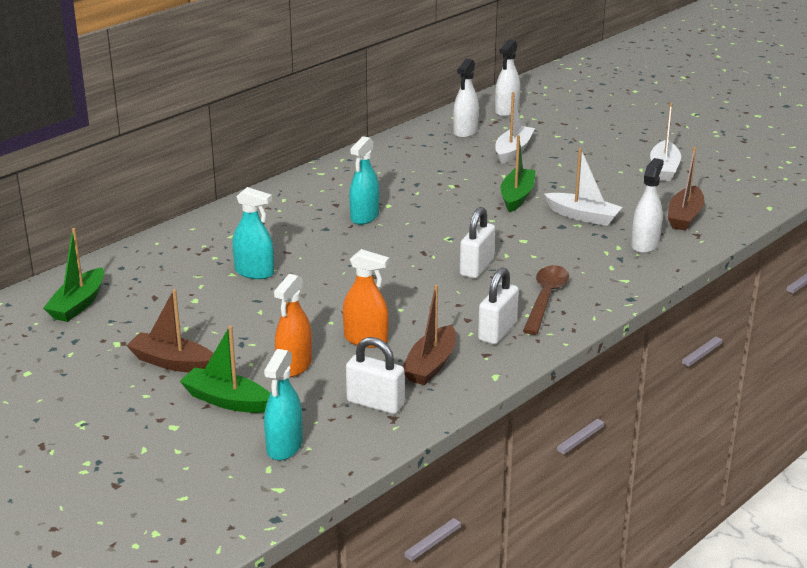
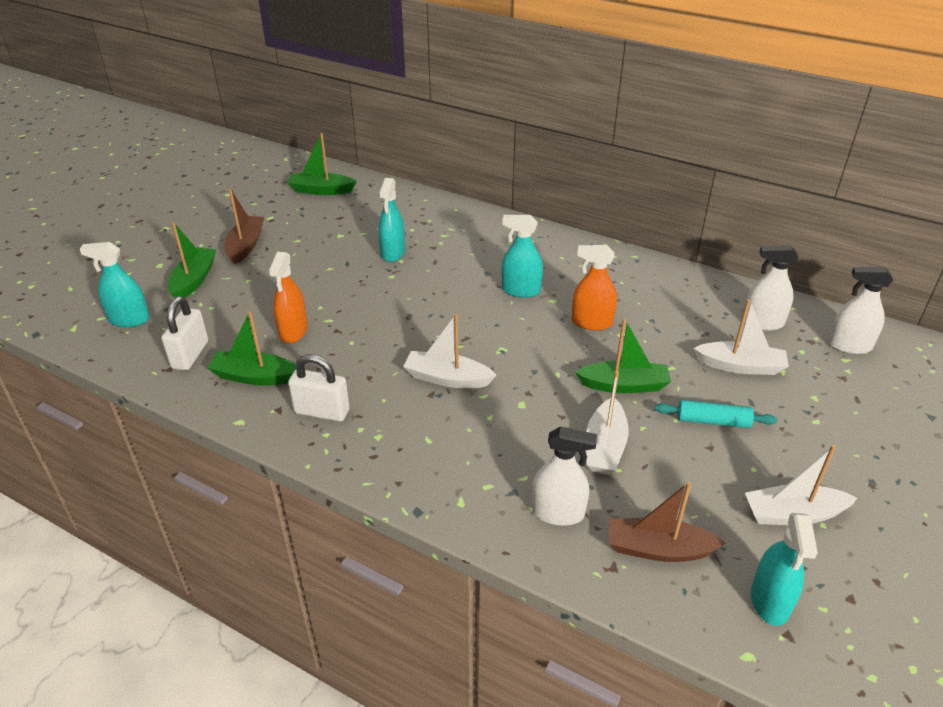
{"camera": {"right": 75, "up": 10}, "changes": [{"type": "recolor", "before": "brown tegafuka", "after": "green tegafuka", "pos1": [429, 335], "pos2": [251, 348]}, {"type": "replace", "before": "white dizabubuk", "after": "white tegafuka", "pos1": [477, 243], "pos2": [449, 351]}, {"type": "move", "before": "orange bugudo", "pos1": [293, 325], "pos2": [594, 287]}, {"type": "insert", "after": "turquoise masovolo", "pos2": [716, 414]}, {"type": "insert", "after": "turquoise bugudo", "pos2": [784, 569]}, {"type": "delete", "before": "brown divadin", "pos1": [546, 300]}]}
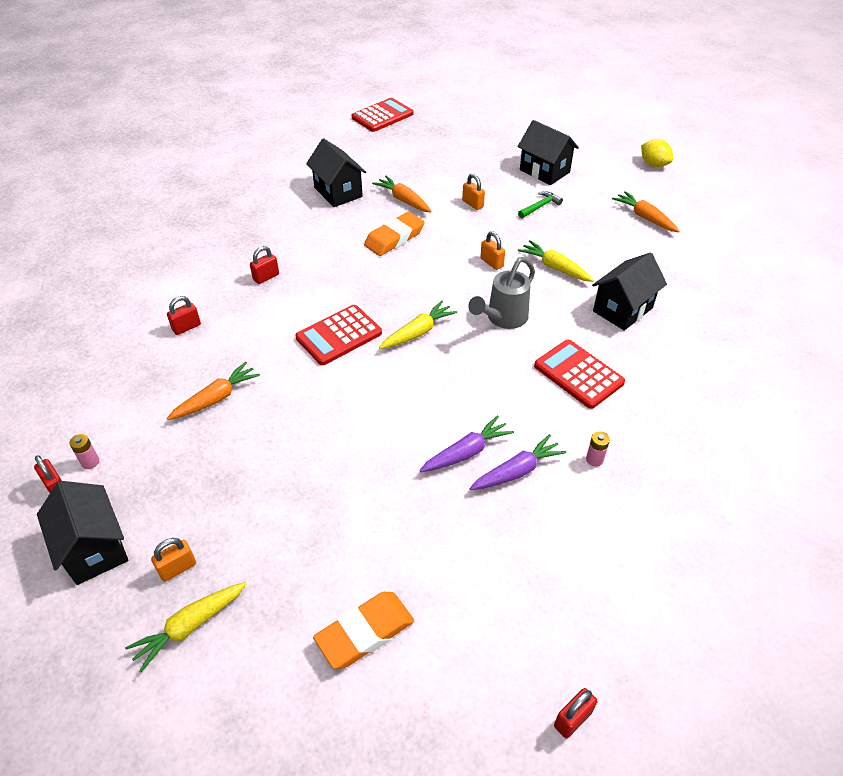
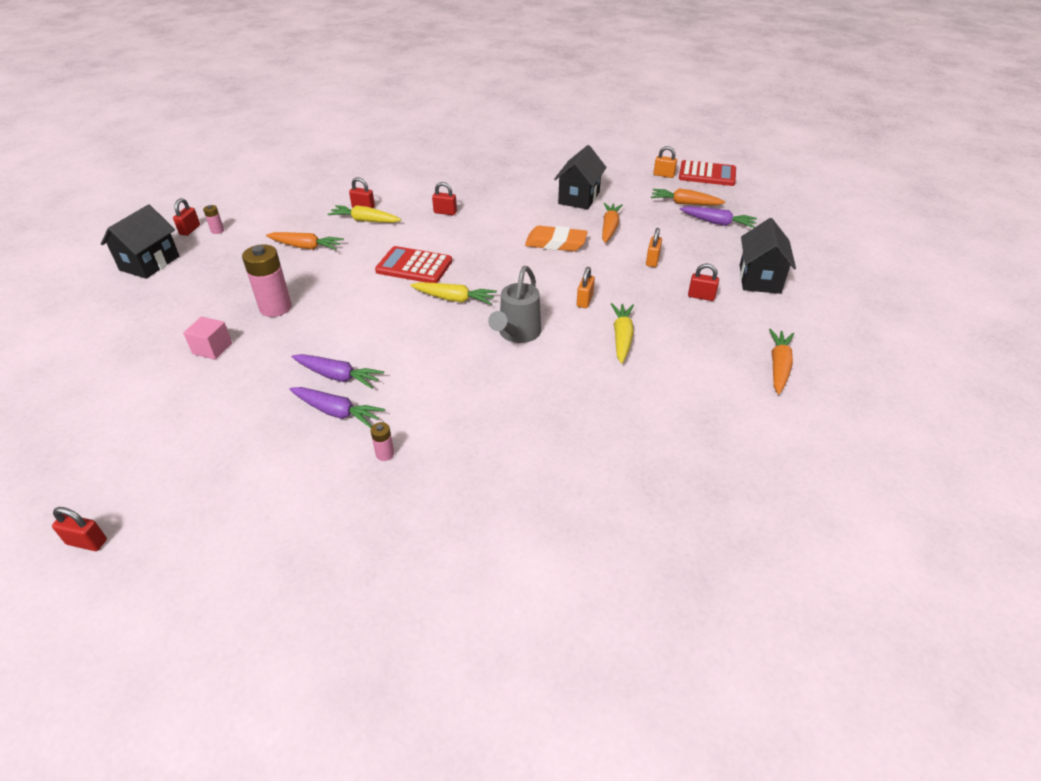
{"camera": {"right": 55, "up": -5}, "changes": [{"type": "insert", "after": "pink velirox", "pos2": [207, 338]}, {"type": "insert", "after": "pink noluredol", "pos2": [267, 280]}, {"type": "move", "before": "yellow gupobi", "pos1": [185, 627], "pos2": [364, 214]}, {"type": "rotate", "before": "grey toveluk", "pos1": [501, 293], "pos2": [514, 304], "turn": -75}, {"type": "insert", "after": "orange gupobi", "pos2": [688, 197]}, {"type": "move", "before": "orange dizabubuk", "pos1": [173, 560], "pos2": [665, 162]}, {"type": "insert", "after": "purple gupobi", "pos2": [718, 217]}, {"type": "replace", "before": "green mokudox", "after": "red dizabubuk", "pos1": [540, 204], "pos2": [703, 282]}, {"type": "delete", "before": "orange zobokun", "pos1": [363, 630]}, {"type": "delete", "before": "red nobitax", "pos1": [579, 374]}, {"type": "delete", "before": "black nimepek", "pos1": [629, 291]}, {"type": "delete", "before": "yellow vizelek", "pos1": [657, 153]}]}
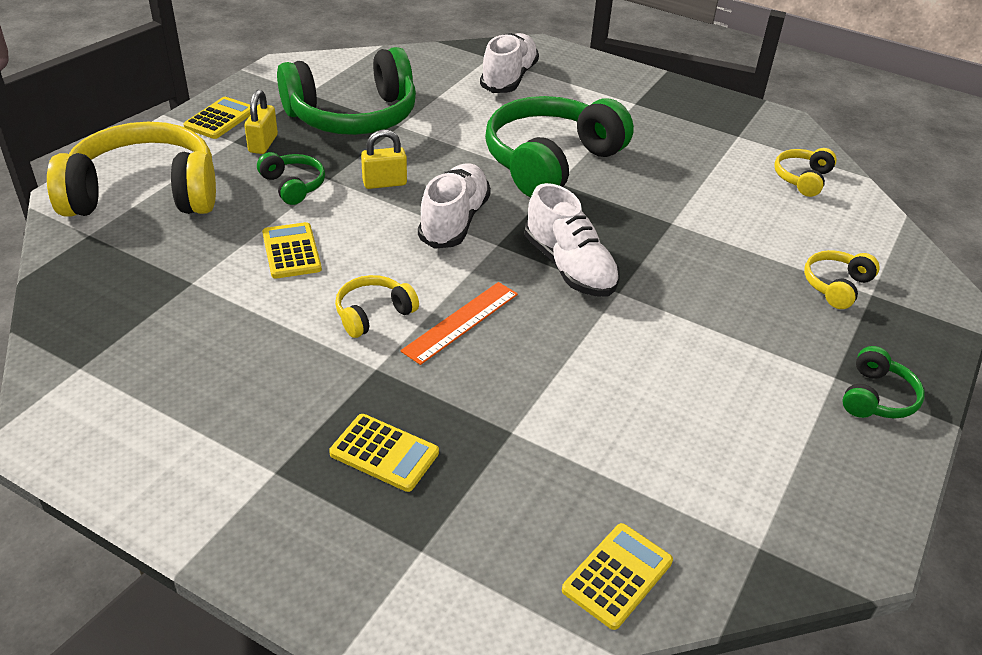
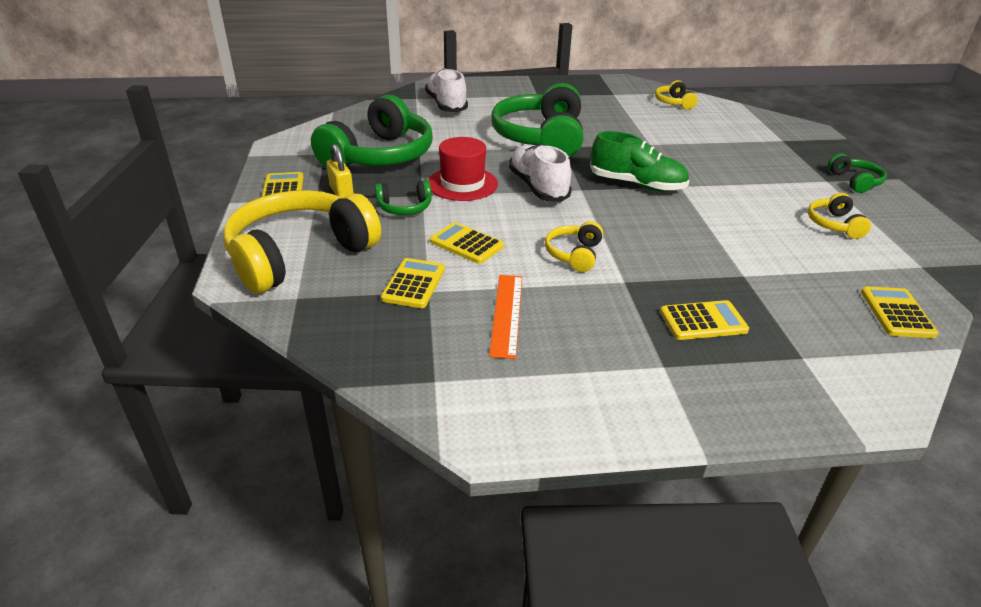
{"camera": {"right": -35, "up": -5}, "changes": [{"type": "rotate", "before": "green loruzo", "pos1": [291, 178], "pos2": [403, 197], "turn": 150}, {"type": "insert", "after": "yellow nobitax", "pos2": [413, 283]}, {"type": "replace", "before": "yellow dizabubuk", "after": "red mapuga", "pos1": [384, 159], "pos2": [463, 169]}, {"type": "move", "before": "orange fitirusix", "pos1": [459, 323], "pos2": [505, 317]}, {"type": "recolor", "before": "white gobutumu", "after": "green gobutumu", "pos1": [572, 240], "pos2": [639, 161]}, {"type": "move", "before": "yellow loruzo", "pos1": [842, 279], "pos2": [839, 216]}]}
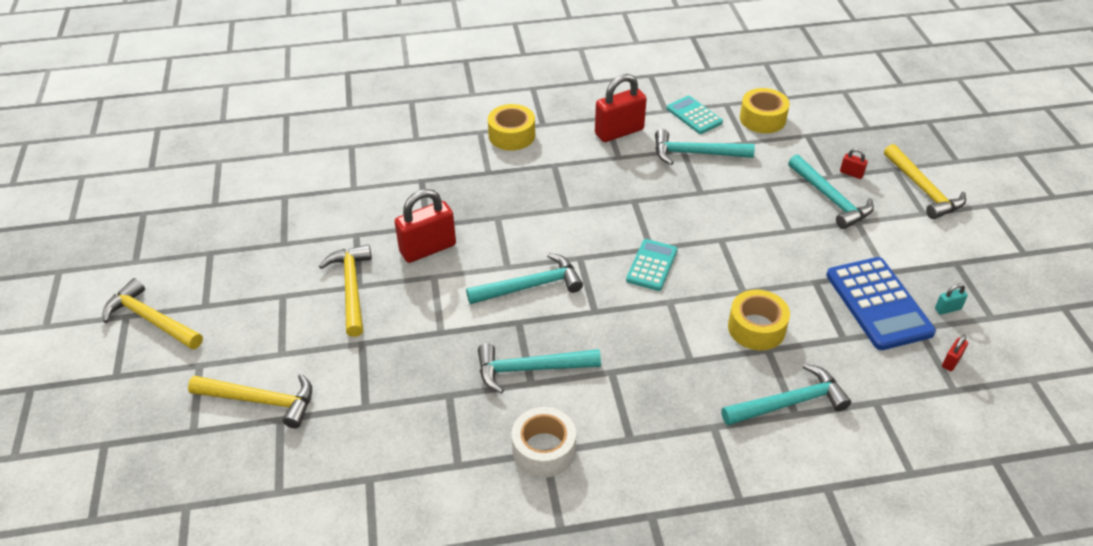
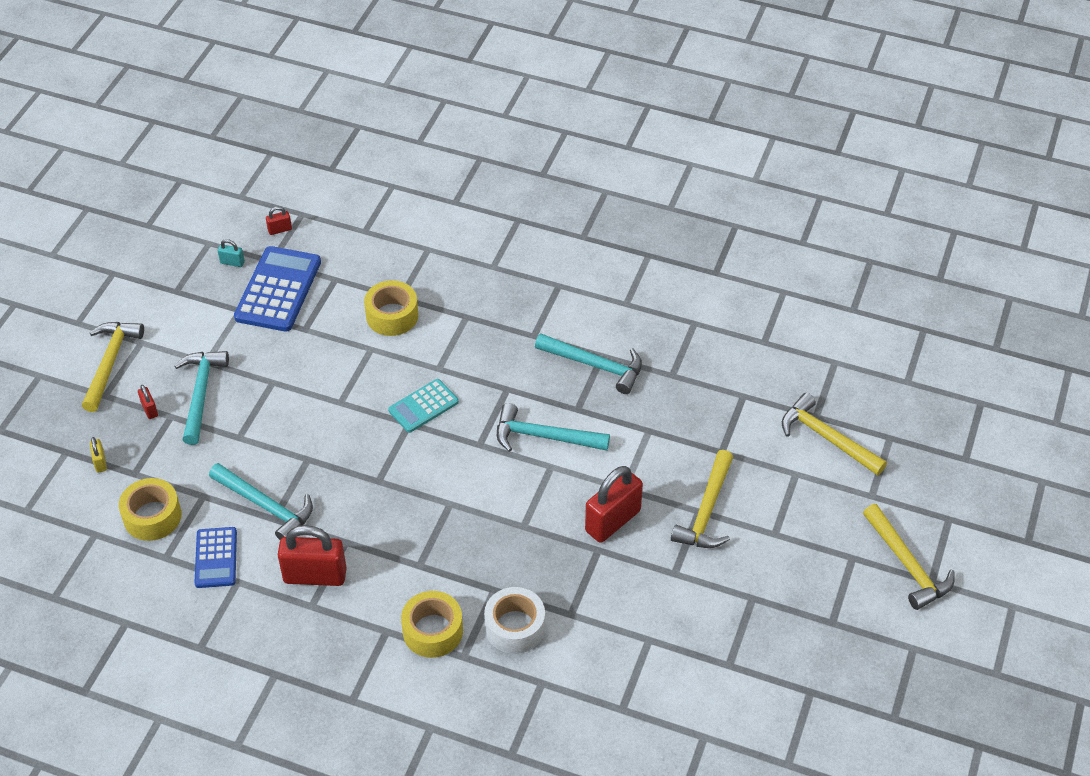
{"camera": {"right": -150, "up": 5}, "changes": [{"type": "insert", "after": "yellow dizabubuk", "pos2": [98, 455]}, {"type": "recolor", "before": "turquoise nobitax", "after": "blue nobitax", "pos1": [695, 115], "pos2": [215, 557]}, {"type": "move", "before": "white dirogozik", "pos1": [544, 442], "pos2": [514, 620]}, {"type": "rotate", "before": "red dizabubuk", "pos1": [425, 226], "pos2": [614, 504], "turn": -45}, {"type": "delete", "before": "turquoise mokudox", "pos1": [786, 395]}]}
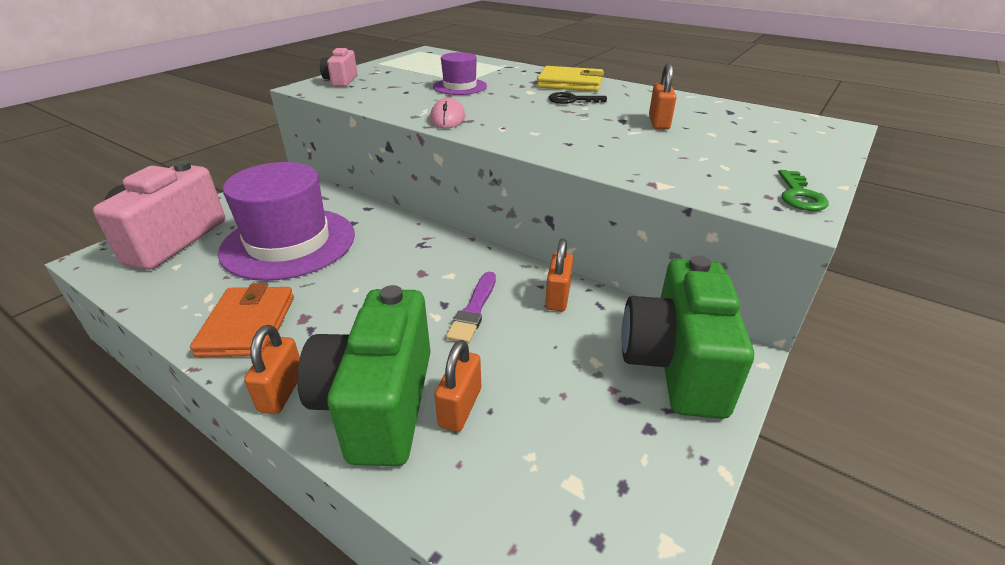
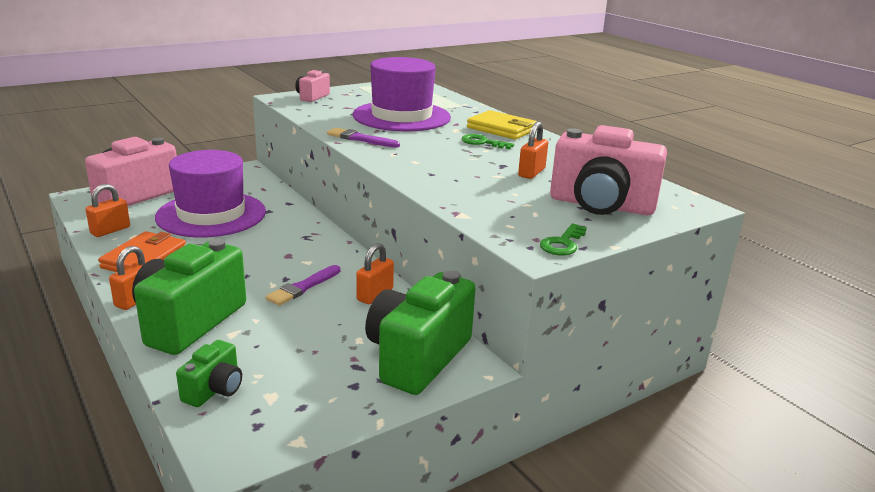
{"camera": {"right": 20, "up": -10}, "changes": [{"type": "move", "before": "orange dizabubuk", "pos1": [457, 386], "pos2": [108, 210]}, {"type": "insert", "after": "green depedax", "pos2": [209, 373]}, {"type": "replace", "before": "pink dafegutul", "after": "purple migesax", "pos1": [447, 113], "pos2": [363, 138]}, {"type": "resize", "before": "purple mapuga", "pos1": [460, 73], "pos2": [402, 94], "scale": 2.01}, {"type": "recolor", "before": "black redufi", "after": "green redufi", "pos1": [577, 98], "pos2": [487, 141]}, {"type": "insert", "after": "pink depedax", "pos2": [608, 170]}]}
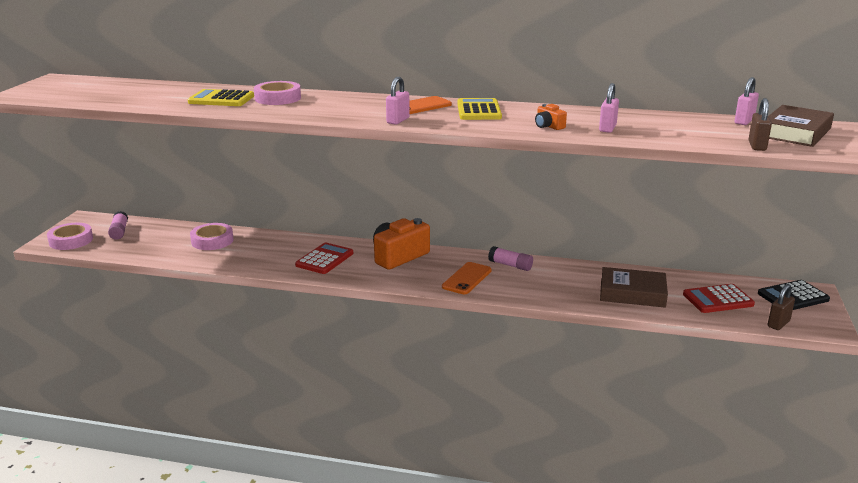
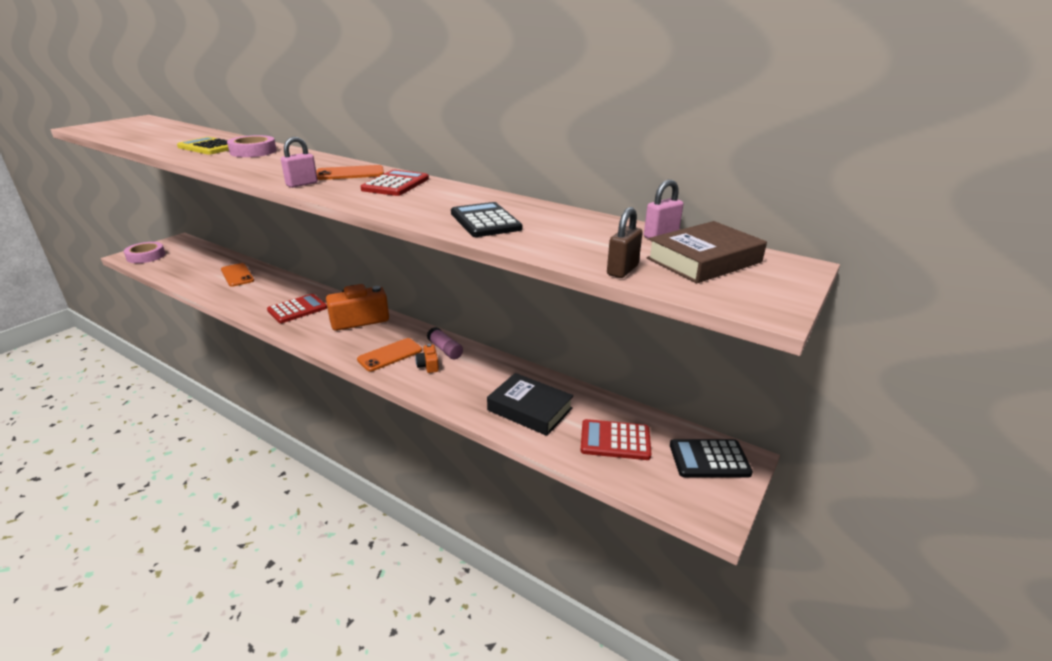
{"camera": {"right": 20, "up": 5}, "changes": [{"type": "replace", "before": "pink dirogozik", "after": "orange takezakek", "pos1": [212, 236], "pos2": [237, 275]}, {"type": "recolor", "before": "yellow nobitax", "after": "red nobitax", "pos1": [479, 109], "pos2": [395, 183]}, {"type": "move", "before": "orange depedax", "pos1": [551, 117], "pos2": [427, 358]}, {"type": "replace", "before": "pink dizabubuk", "after": "black nobitax", "pos1": [609, 108], "pos2": [486, 219]}, {"type": "recolor", "before": "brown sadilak", "after": "black sadilak", "pos1": [634, 287], "pos2": [530, 404]}, {"type": "delete", "before": "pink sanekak", "pos1": [118, 225]}, {"type": "delete", "before": "brown dizabubuk", "pos1": [781, 307]}]}
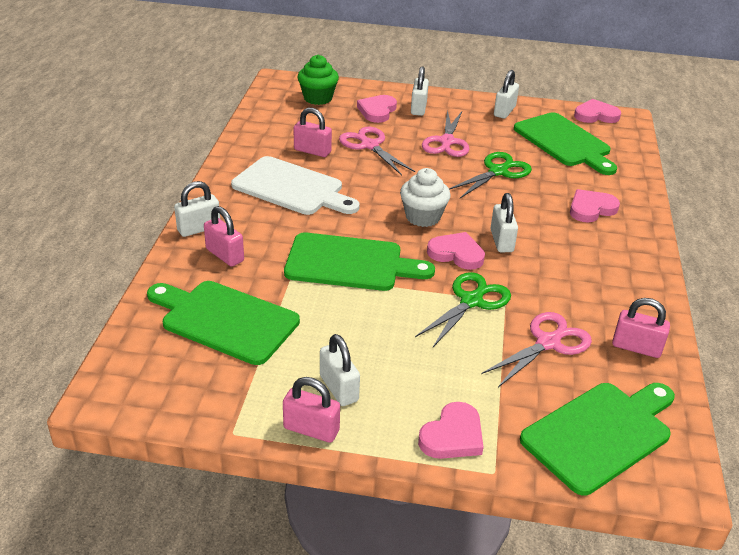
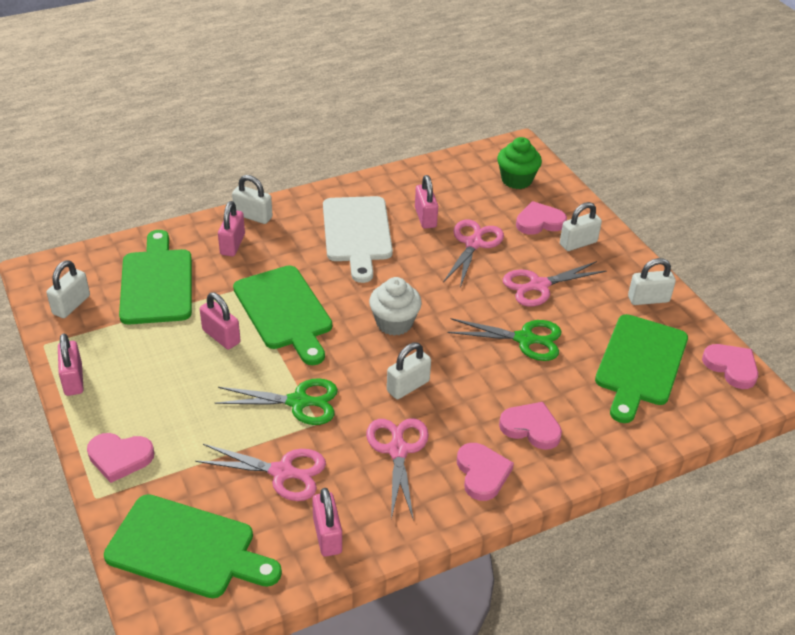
{"camera": {"right": 55, "up": 5}, "changes": [{"type": "move", "before": "white dizabubuk", "pos1": [340, 370], "pos2": [68, 289]}, {"type": "insert", "after": "pink dizabubuk", "pos2": [220, 320]}, {"type": "insert", "after": "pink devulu", "pos2": [397, 468]}, {"type": "move", "before": "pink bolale", "pos1": [456, 251], "pos2": [485, 472]}]}
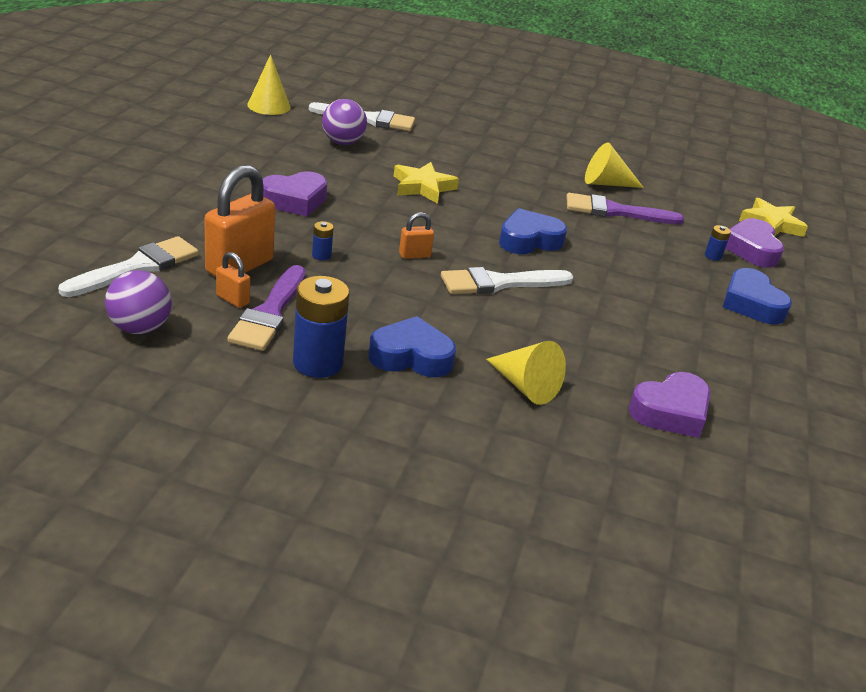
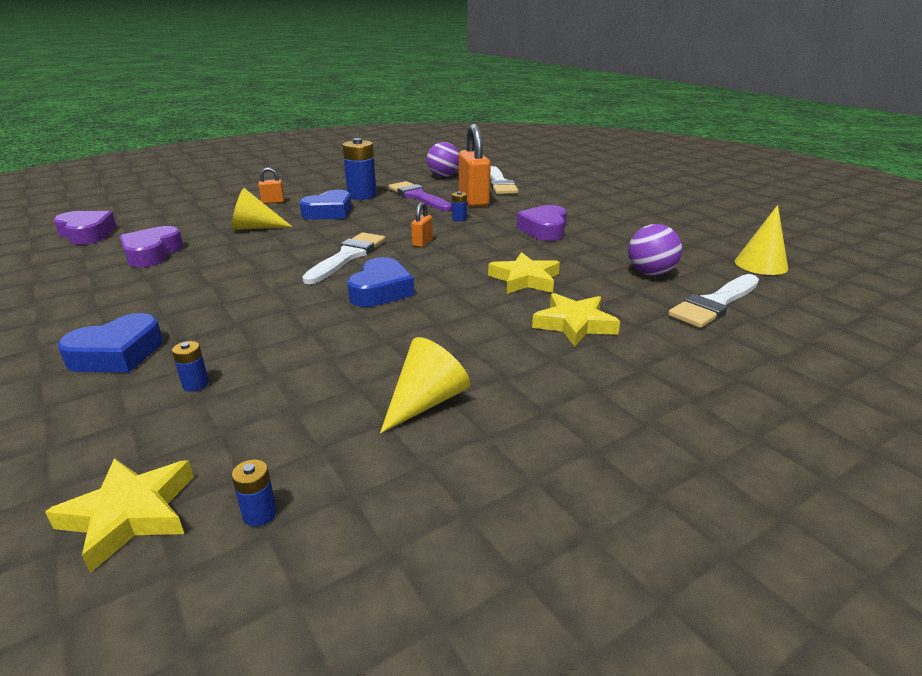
{"camera": {"right": 135, "up": -5}, "changes": [{"type": "move", "before": "purple bolale", "pos1": [754, 243], "pos2": [85, 228]}, {"type": "rotate", "before": "blue bolale", "pos1": [757, 296], "pos2": [110, 343], "turn": 120}, {"type": "insert", "after": "blue noluredol", "pos2": [254, 493]}, {"type": "move", "before": "orange dizabubuk", "pos1": [233, 280], "pos2": [271, 185]}, {"type": "insert", "after": "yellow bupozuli", "pos2": [576, 320]}, {"type": "delete", "before": "purple migesax", "pos1": [625, 208]}]}
